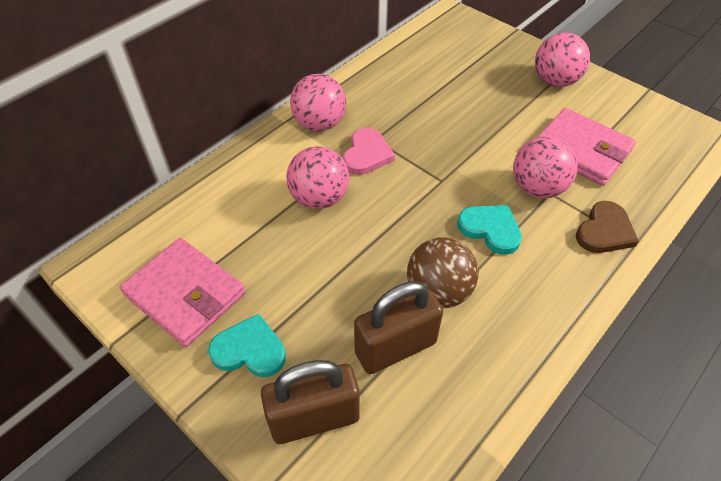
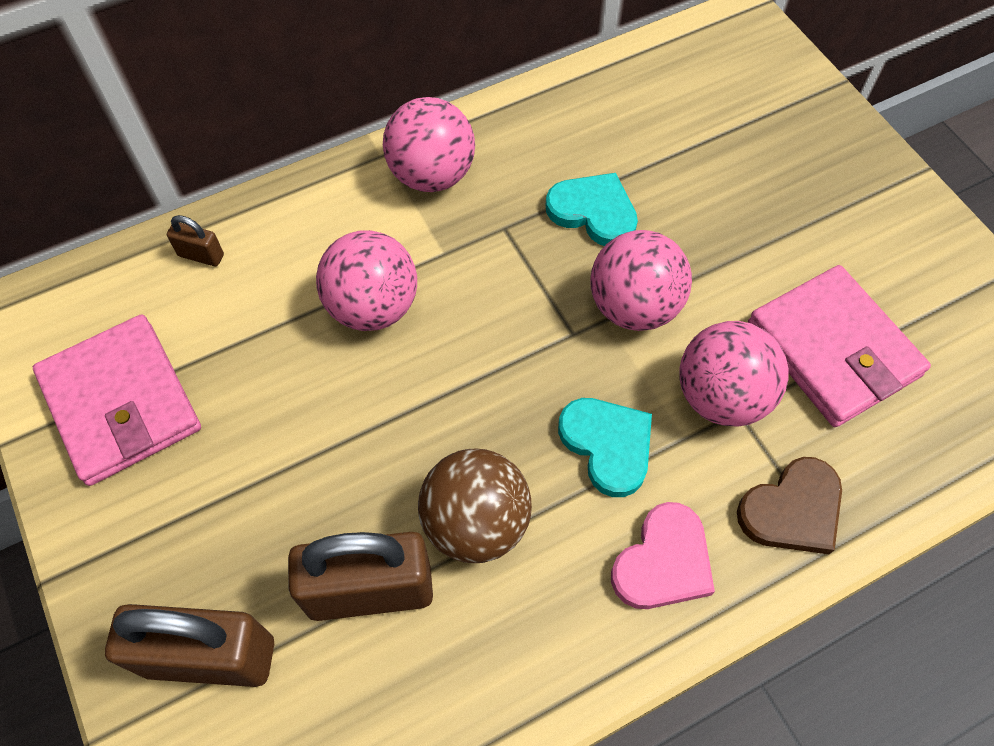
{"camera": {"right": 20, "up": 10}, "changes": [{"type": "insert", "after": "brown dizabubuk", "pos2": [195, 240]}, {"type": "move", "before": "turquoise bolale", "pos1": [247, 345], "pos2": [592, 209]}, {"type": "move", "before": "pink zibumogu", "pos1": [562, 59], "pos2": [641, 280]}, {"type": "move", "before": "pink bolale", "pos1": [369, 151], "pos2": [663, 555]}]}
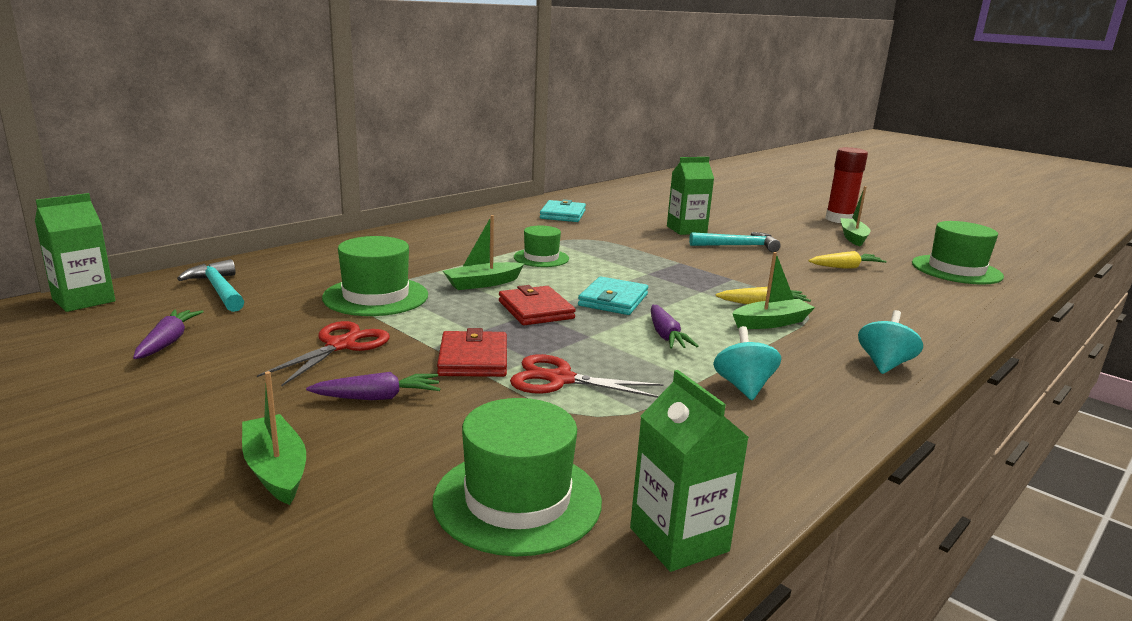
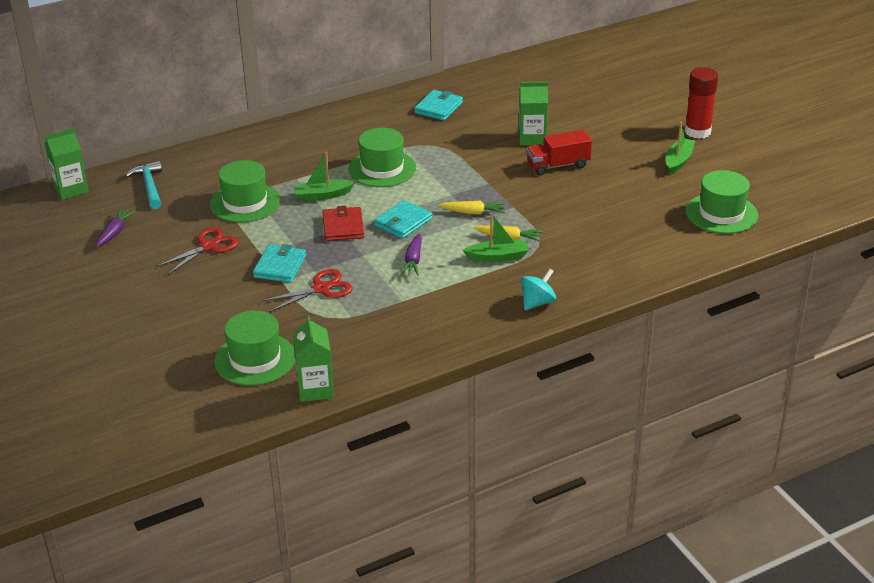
{"camera": {"right": 20, "up": 15}, "changes": [{"type": "recolor", "before": "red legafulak", "after": "turquoise legafulak", "pos1": [472, 352], "pos2": [279, 263]}, {"type": "rotate", "before": "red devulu", "pos1": [587, 376], "pos2": [307, 290], "turn": 120}, {"type": "resize", "before": "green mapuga", "pos1": [541, 246], "pos2": [382, 157], "scale": 1.57}, {"type": "move", "before": "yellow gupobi", "pos1": [847, 260], "pos2": [472, 208]}, {"type": "replace", "before": "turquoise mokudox", "after": "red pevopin", "pos1": [735, 242], "pos2": [559, 153]}, {"type": "delete", "before": "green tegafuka", "pos1": [274, 438]}, {"type": "delete", "before": "purple gupobi", "pos1": [373, 386]}, {"type": "delete", "before": "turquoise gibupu", "pos1": [747, 363]}]}
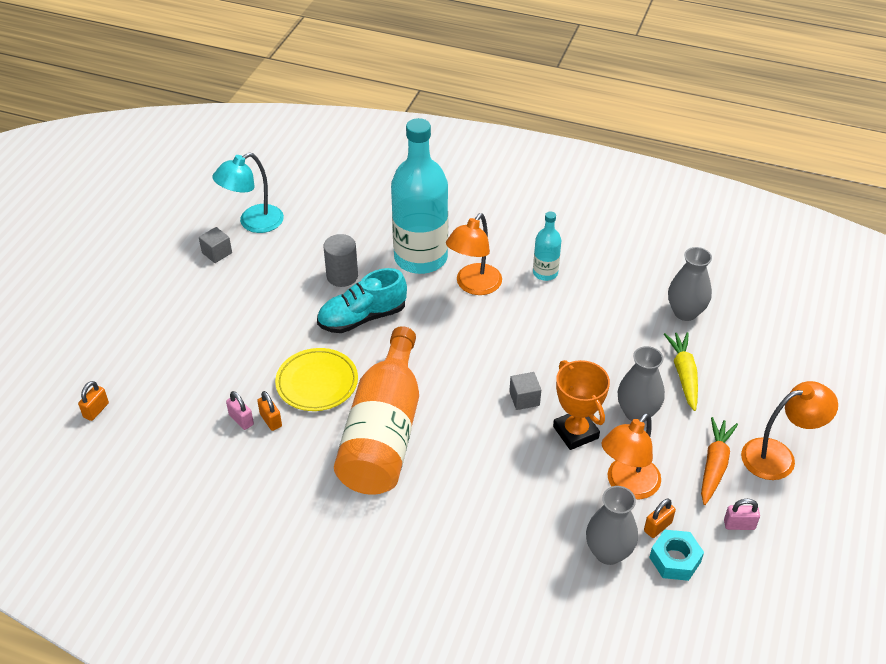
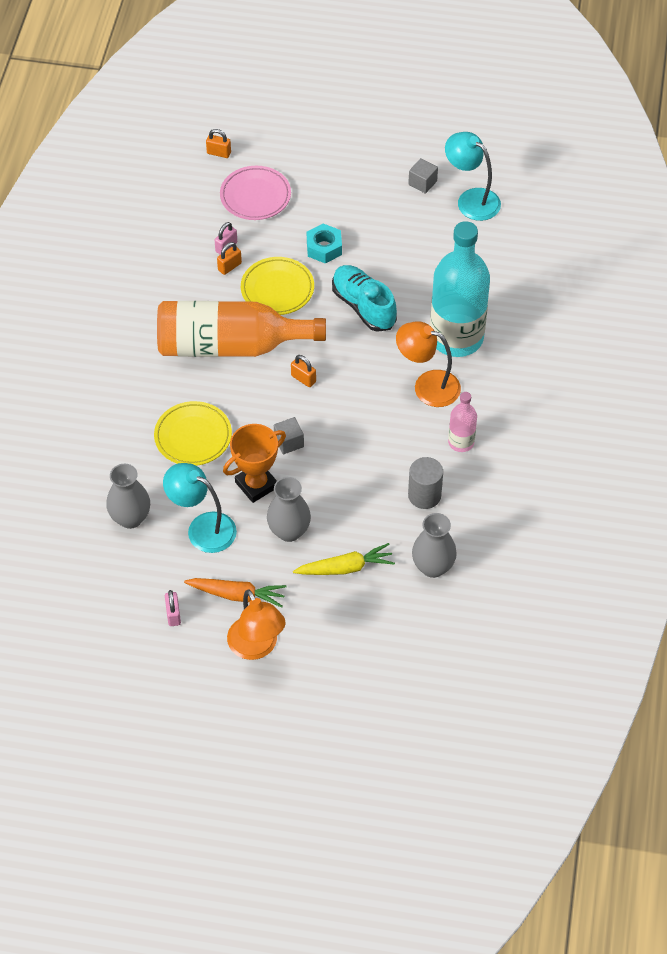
{"camera": {"right": 80, "up": 10}, "changes": [{"type": "insert", "after": "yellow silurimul", "pos2": [193, 433]}, {"type": "recolor", "before": "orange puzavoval", "after": "turquoise puzavoval", "pos1": [631, 456], "pos2": [200, 508]}, {"type": "insert", "after": "pink silurimul", "pos2": [255, 193]}, {"type": "move", "before": "orange dizabubuk", "pos1": [660, 518], "pos2": [303, 371]}, {"type": "move", "before": "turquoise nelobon", "pos1": [676, 555], "pos2": [324, 244]}, {"type": "move", "before": "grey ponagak", "pos1": [340, 260], "pos2": [425, 483]}, {"type": "recolor", "before": "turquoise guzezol", "after": "pink guzezol", "pos1": [547, 246], "pos2": [462, 422]}]}
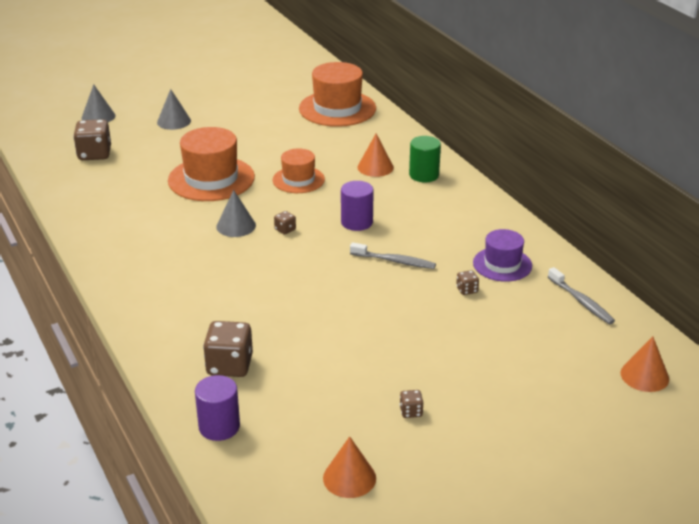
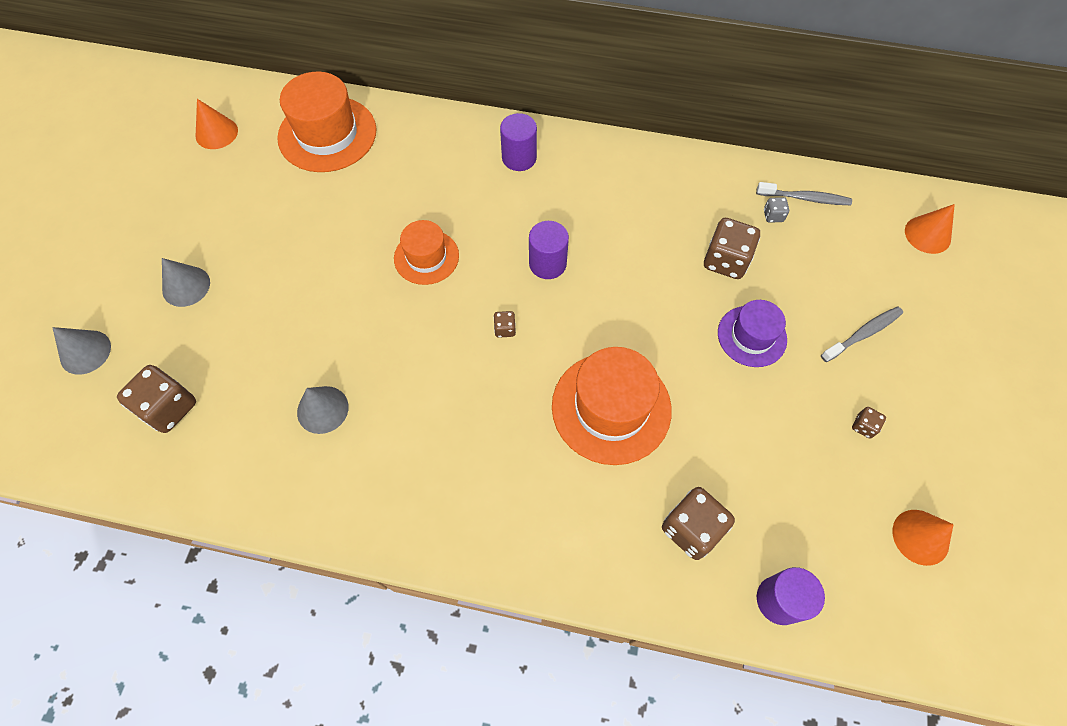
{"camera": {"right": -50, "up": 30}, "changes": [{"type": "move", "before": "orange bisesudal", "pos1": [375, 155], "pos2": [217, 124]}, {"type": "move", "before": "grey bisesudal", "pos1": [236, 213], "pos2": [322, 410]}, {"type": "recolor", "before": "green ponagak", "after": "purple ponagak", "pos1": [425, 159], "pos2": [518, 142]}, {"type": "move", "before": "orange mapuga", "pos1": [211, 164], "pos2": [612, 406]}, {"type": "resize", "before": "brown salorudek", "pos1": [467, 282], "pos2": [732, 248], "scale": 2.12}, {"type": "move", "before": "purple mapuga", "pos1": [502, 255], "pos2": [752, 333]}, {"type": "insert", "after": "grey salorudek", "pos2": [776, 210]}, {"type": "move", "before": "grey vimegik", "pos1": [393, 255], "pos2": [862, 334]}]}
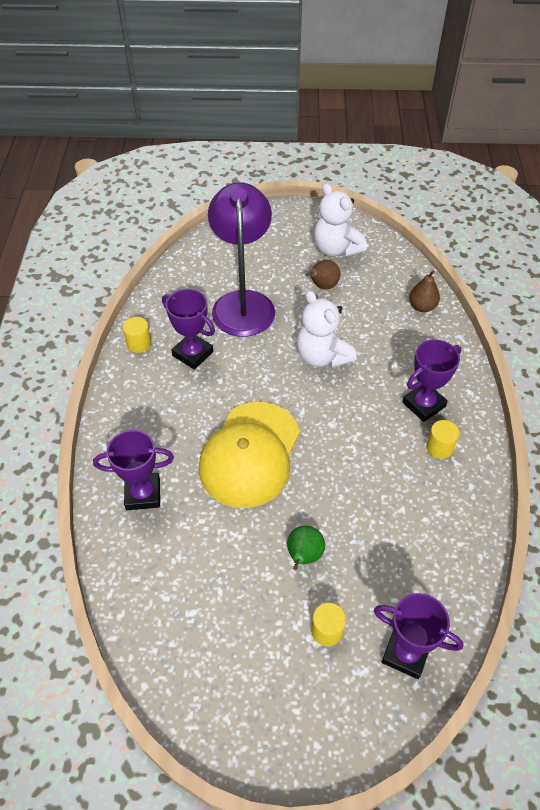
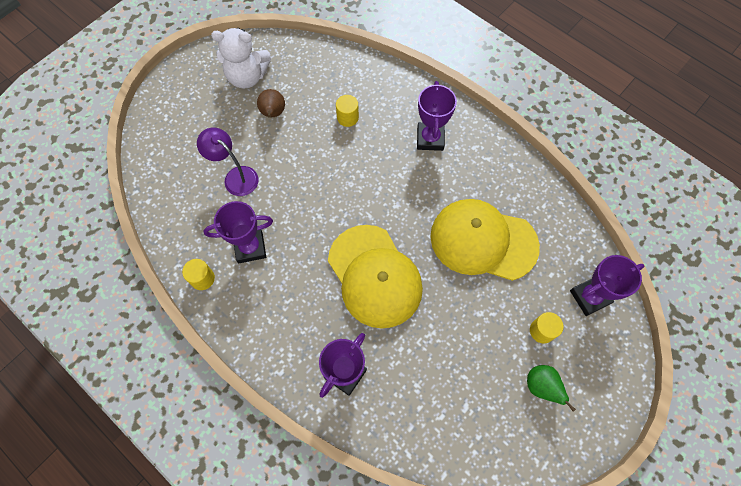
{"camera": {"right": -50, "up": 15}, "changes": [{"type": "resize", "before": "purple puzavoval", "pos1": [241, 259], "pos2": [228, 161], "scale": 0.56}, {"type": "move", "before": "yellow ponagak", "pos1": [442, 439], "pos2": [347, 111]}, {"type": "insert", "after": "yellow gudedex", "pos2": [485, 240]}, {"type": "move", "before": "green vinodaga", "pos1": [306, 548], "pos2": [551, 388]}, {"type": "delete", "before": "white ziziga", "pos1": [327, 329]}, {"type": "delete", "before": "brown vinodaga", "pos1": [424, 291]}]}
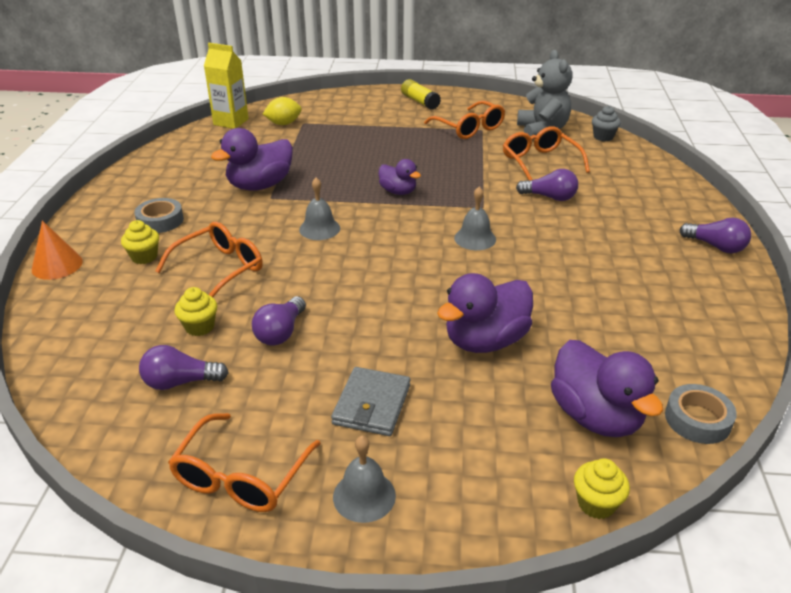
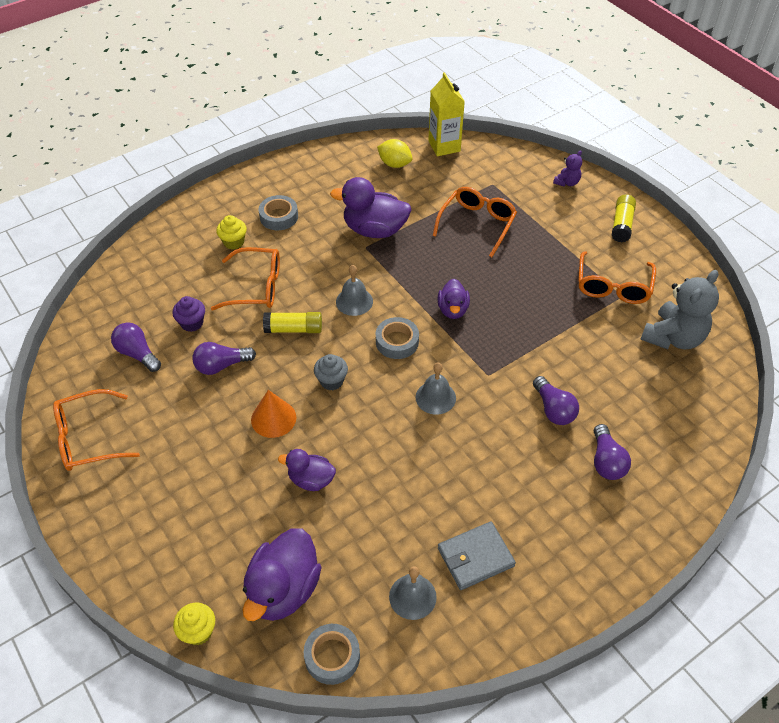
{"camera": {"right": 50, "up": 15}, "changes": [{"type": "recolor", "before": "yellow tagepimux", "after": "purple tagepimux", "pos1": [195, 311], "pos2": [188, 314]}, {"type": "move", "before": "orange bisesudal", "pos1": [57, 250], "pos2": [273, 414]}, {"type": "insert", "after": "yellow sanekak", "pos2": [292, 322]}, {"type": "resize", "before": "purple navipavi", "pos1": [485, 313], "pos2": [307, 470], "scale": 0.58}, {"type": "move", "before": "grey tagepimux", "pos1": [606, 123], "pos2": [331, 372]}, {"type": "insert", "after": "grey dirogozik", "pos2": [397, 338]}, {"type": "move", "before": "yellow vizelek", "pos1": [282, 111], "pos2": [395, 153]}, {"type": "move", "before": "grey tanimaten", "pos1": [364, 479], "pos2": [413, 593]}, {"type": "move", "before": "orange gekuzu", "pos1": [546, 153], "pos2": [475, 222]}, {"type": "move", "before": "grey legafulak", "pos1": [370, 401], "pos2": [477, 555]}, {"type": "insert", "after": "purple ziziga", "pos2": [567, 168]}, {"type": "move", "before": "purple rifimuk", "pos1": [715, 235], "pos2": [612, 452]}]}
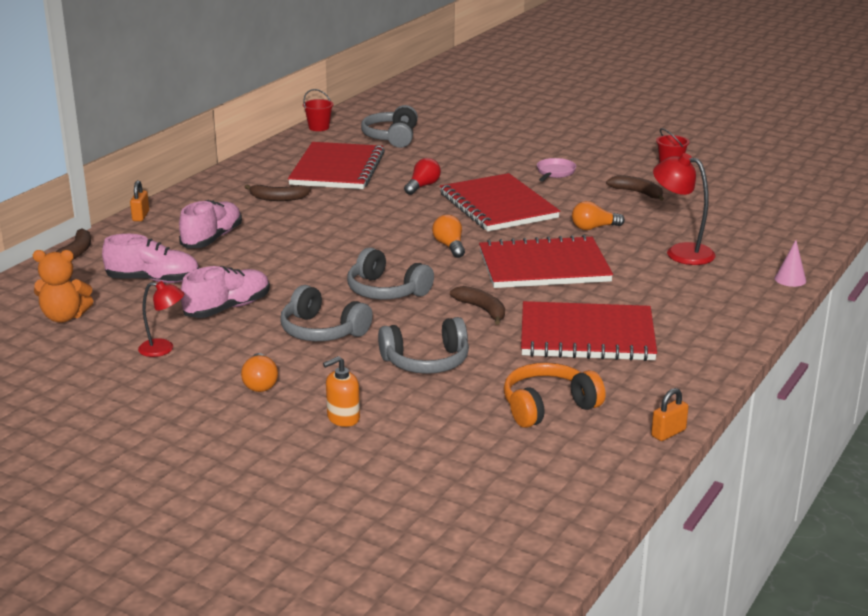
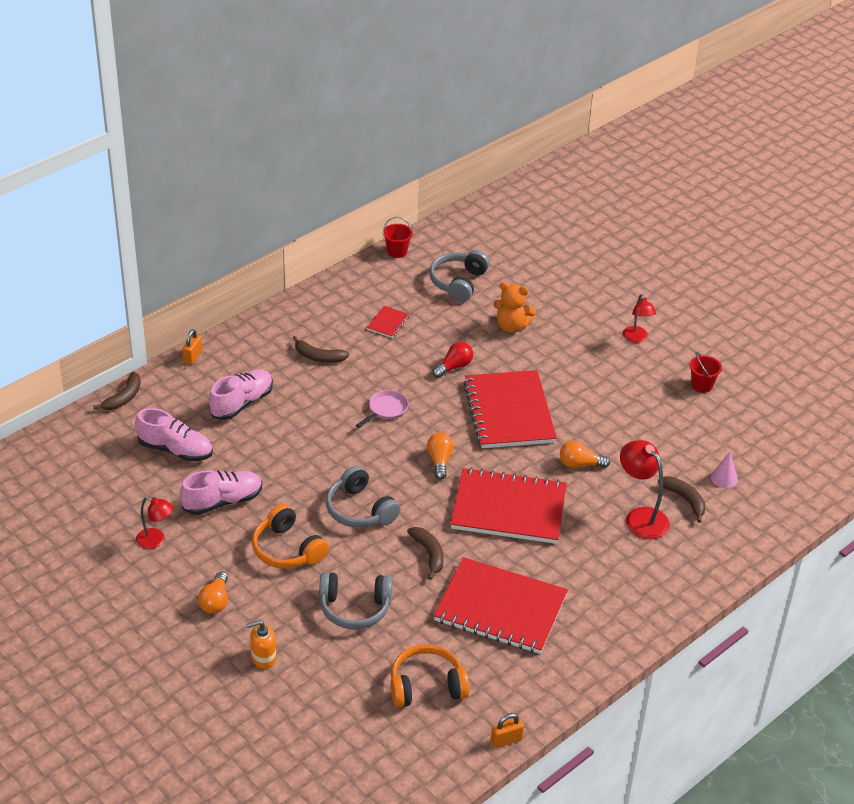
{"camera": {"right": 15, "up": 15}, "changes": [{"type": "recolor", "before": "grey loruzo", "after": "orange loruzo", "pos1": [326, 313], "pos2": [290, 536]}, {"type": "move", "before": "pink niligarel", "pos1": [556, 169], "pos2": [382, 409]}, {"type": "resize", "before": "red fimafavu", "pos1": [336, 165], "pos2": [388, 322], "scale": 0.4}, {"type": "move", "before": "orange ziziga", "pos1": [63, 286], "pos2": [515, 307]}, {"type": "insert", "after": "red puzavoval", "pos2": [639, 318]}, {"type": "move", "before": "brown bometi", "pos1": [635, 188], "pos2": [682, 499]}, {"type": "move", "before": "pink bisesudal", "pos1": [790, 263], "pos2": [724, 470]}]}
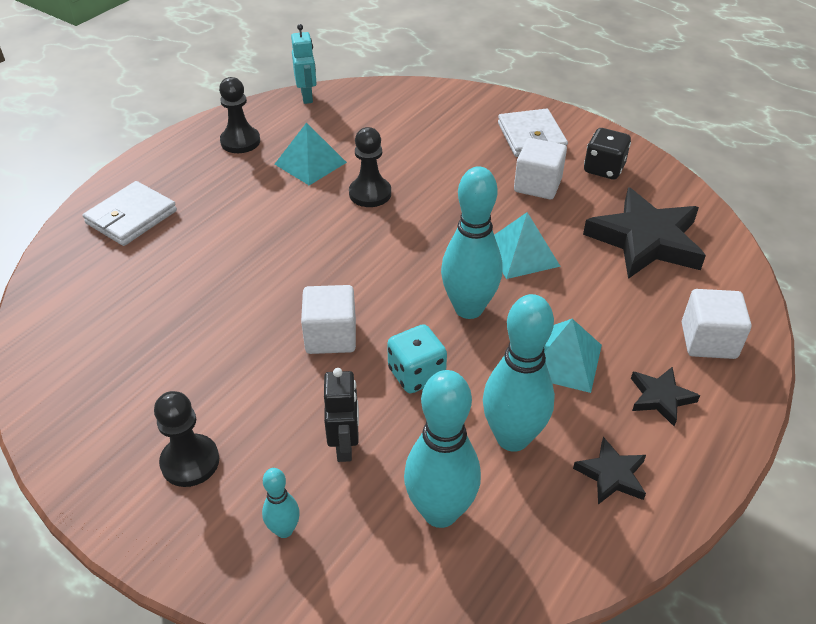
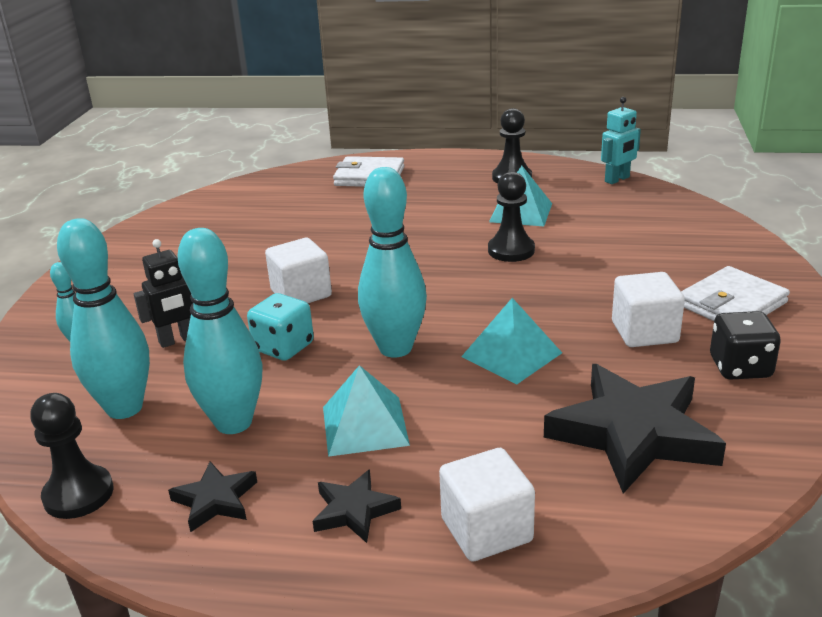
{"camera": {"right": 65, "up": -15}, "changes": [{"type": "move", "before": "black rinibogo", "pos1": [186, 439], "pos2": [71, 456]}]}
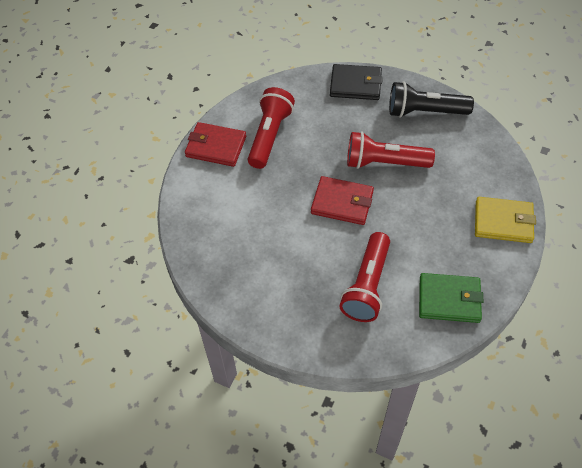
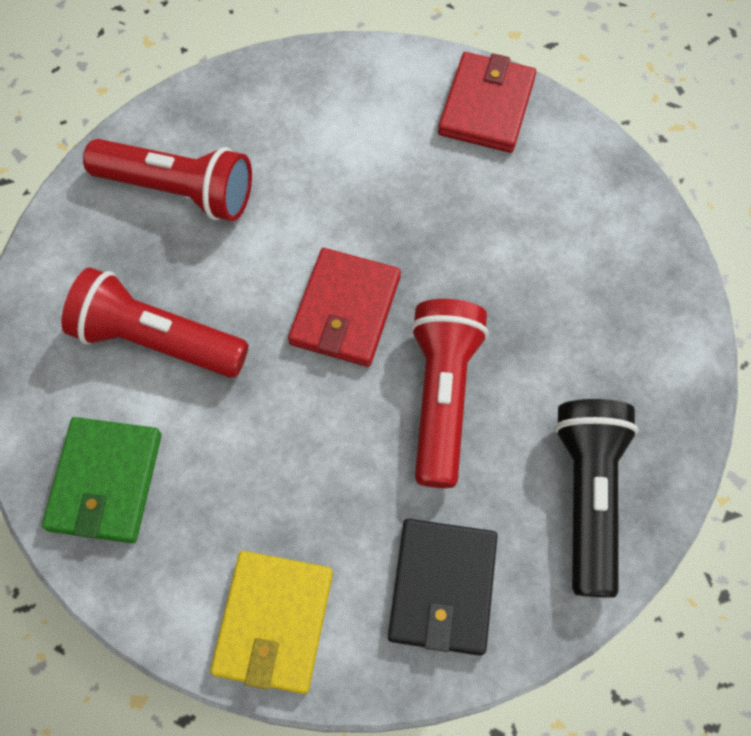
{"camera": {"right": 90, "up": 10}, "changes": [{"type": "move", "before": "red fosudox", "pos1": [271, 128], "pos2": [167, 180]}, {"type": "move", "before": "black legafulak", "pos1": [356, 82], "pos2": [442, 587]}]}
